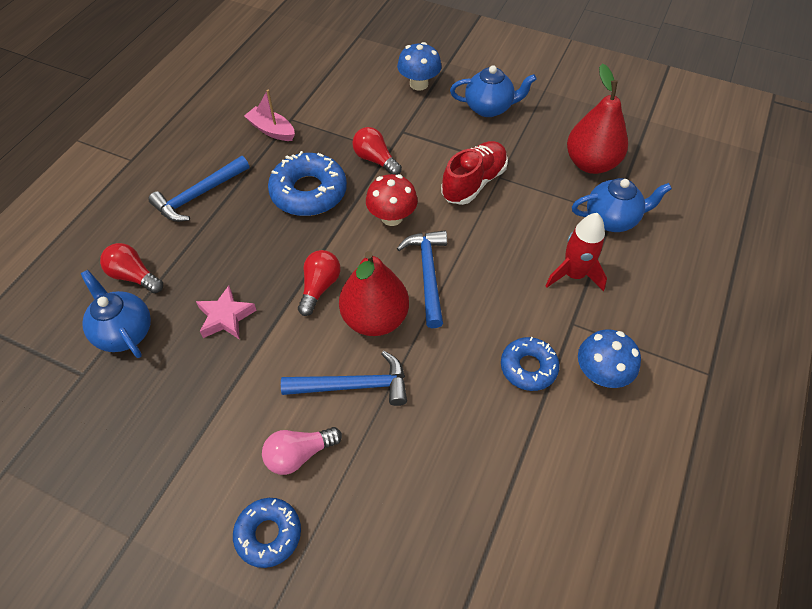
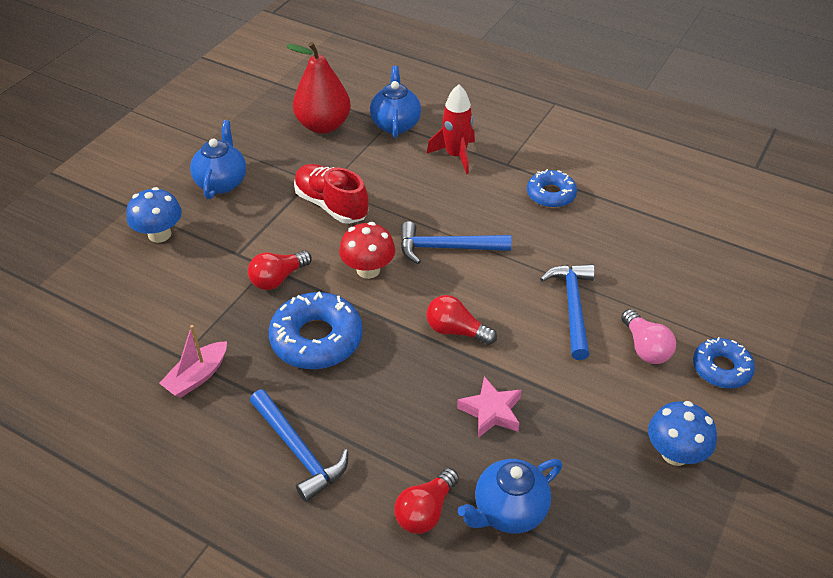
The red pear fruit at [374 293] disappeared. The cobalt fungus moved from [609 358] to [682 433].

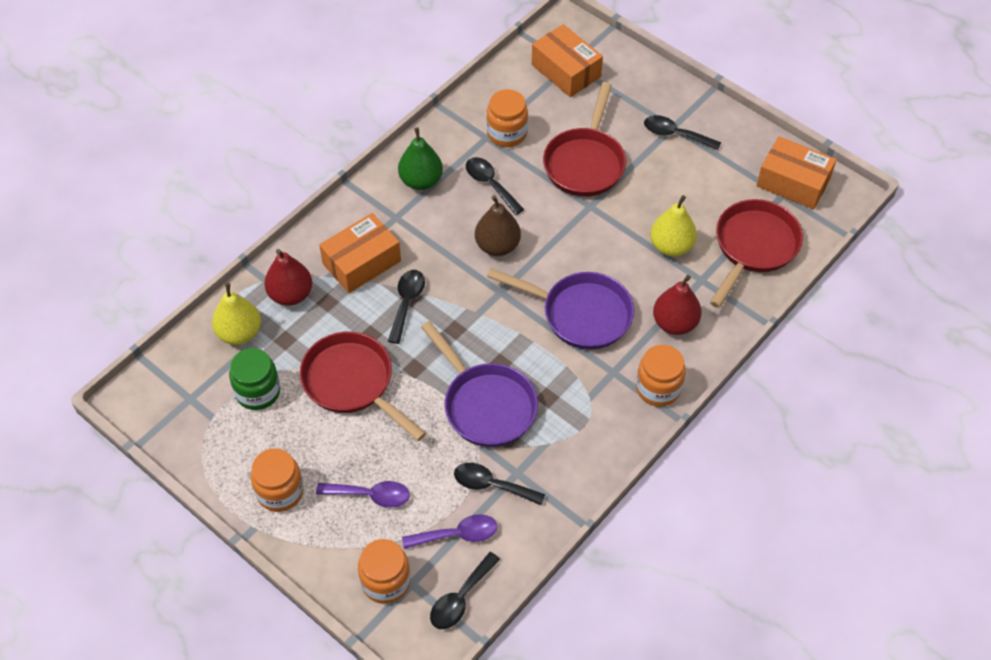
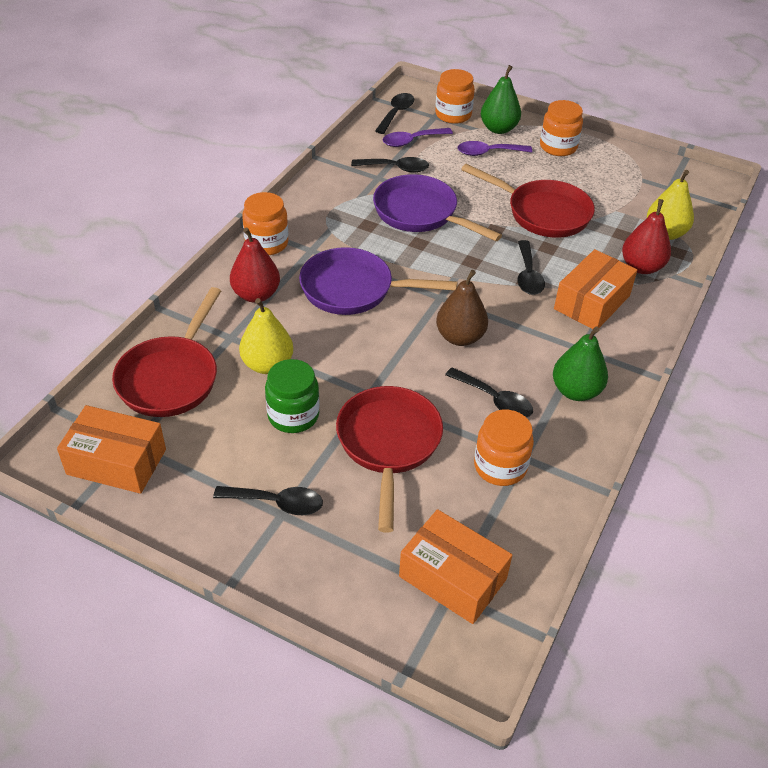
The green jam jar moved from [254 379] to [292 396]. The green pear fruit at [501 99] appeared.

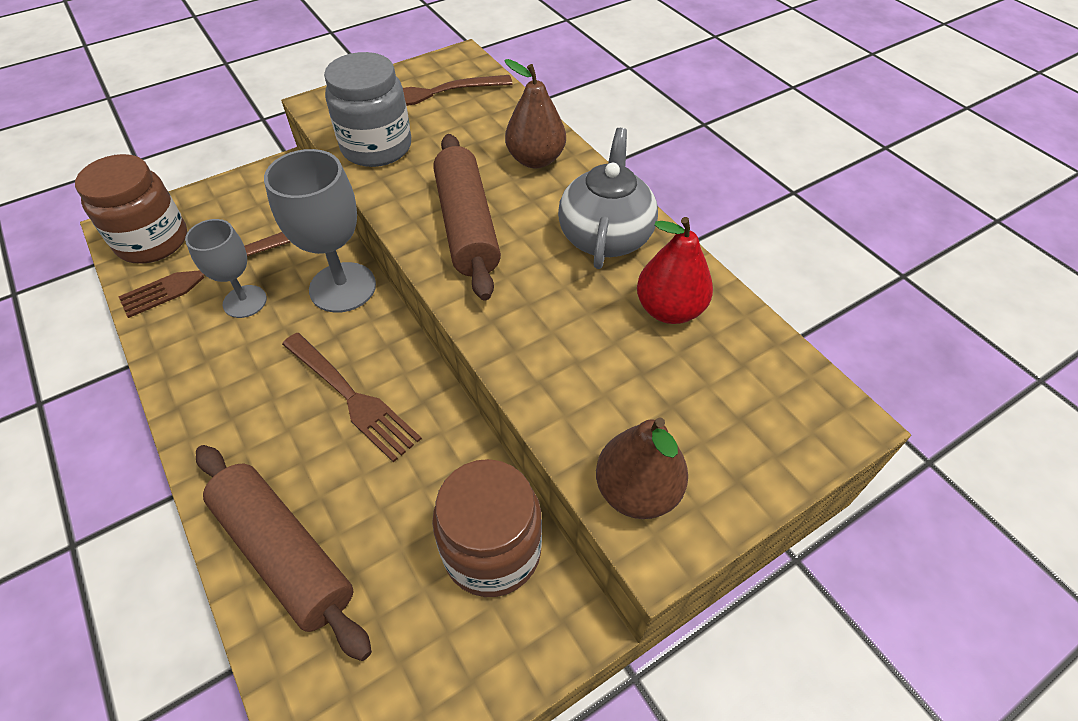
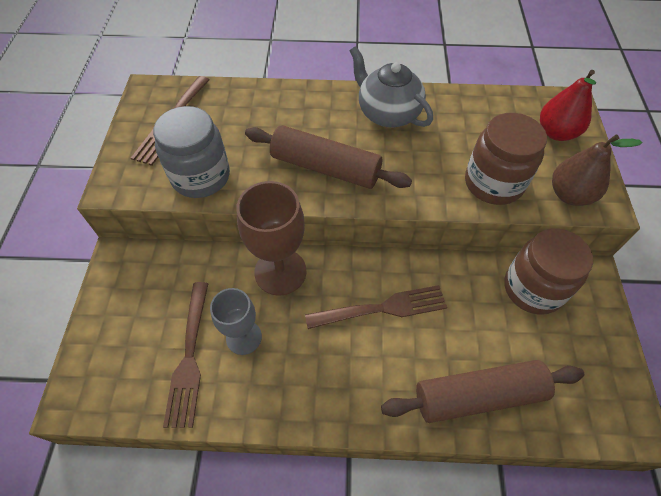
The brown jam jar moved from [131 209] to [506 159]. The ash-grey goblet at [320 231] became the brown goblet at [271 238]. The brown pear fruit at [535 113] disappeared. The red pear fruit moved from [675 270] to [568 105].

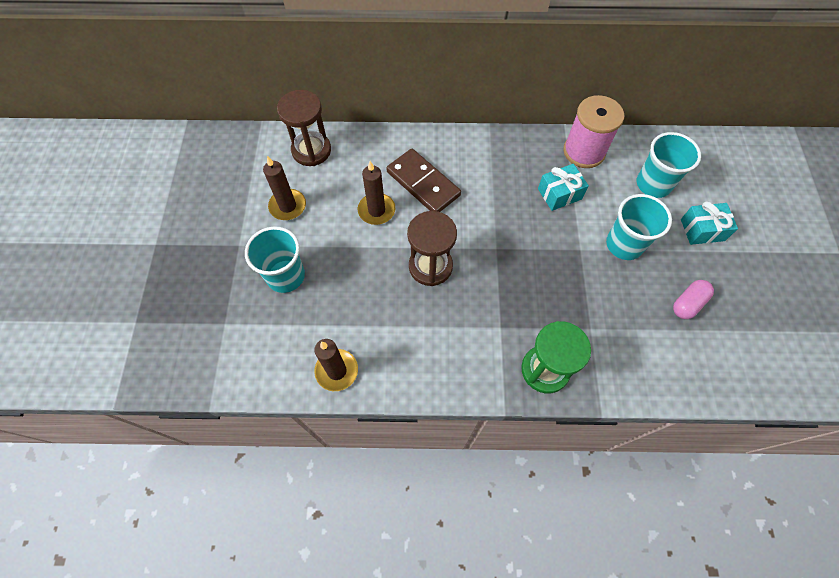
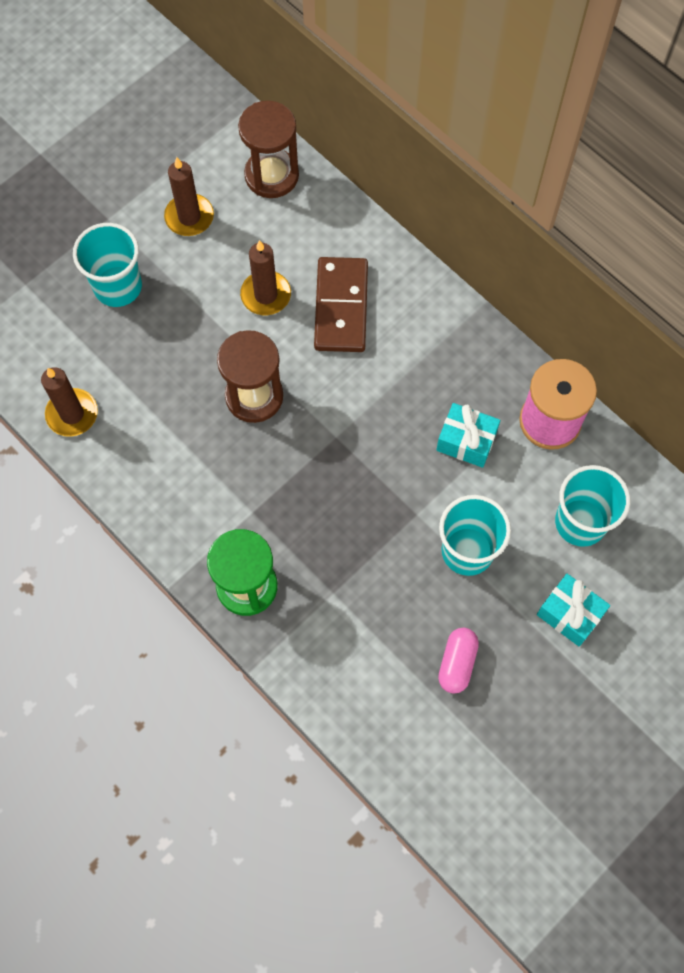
The rosy pill shape at [693 299] turned 75 degrees counterclockwise.

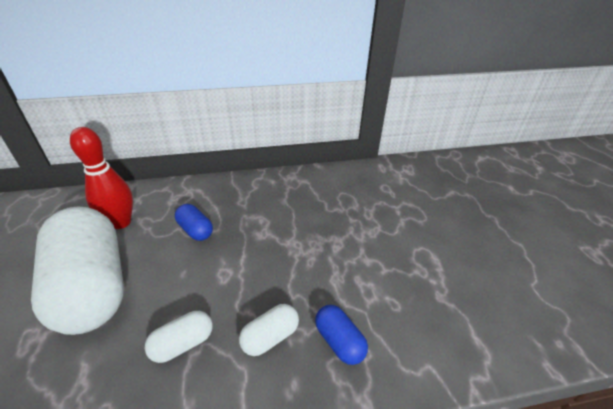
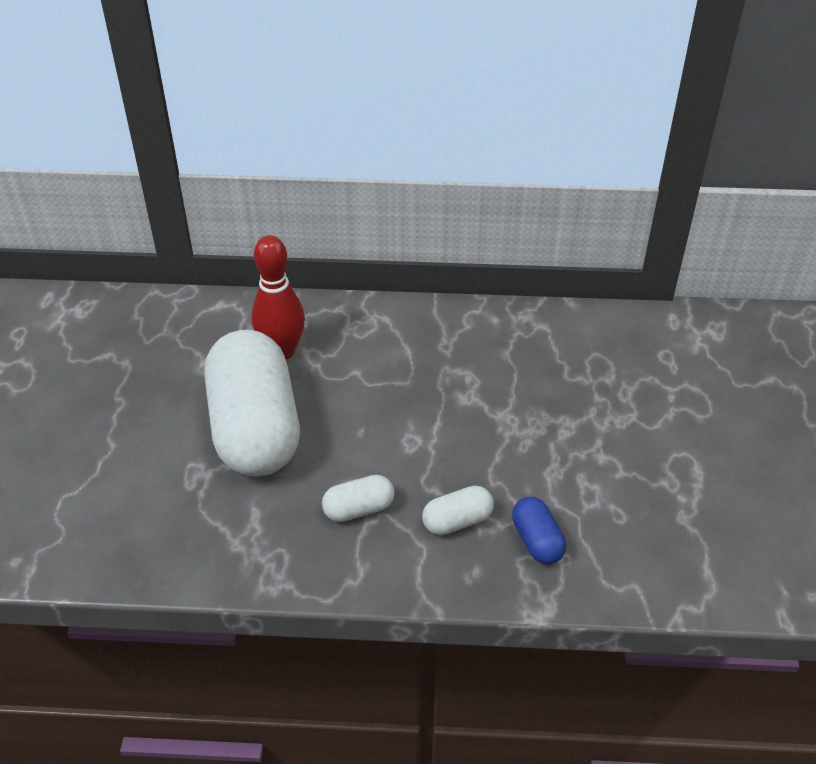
The cobalt pill shape at [194 222] disappeared.

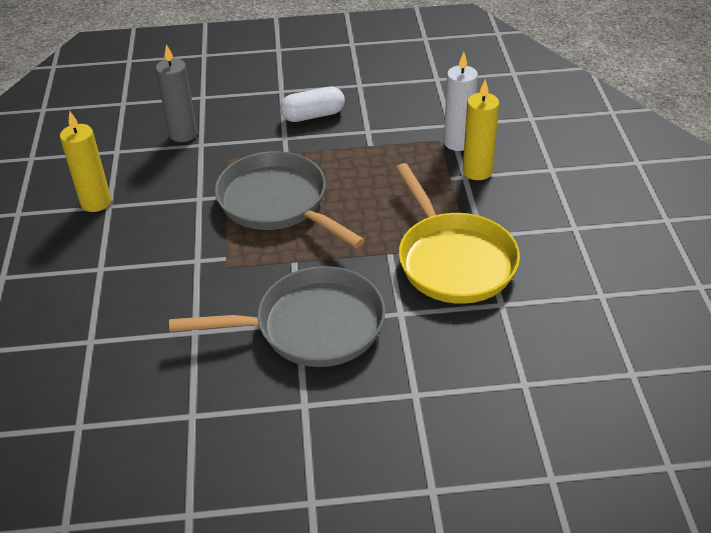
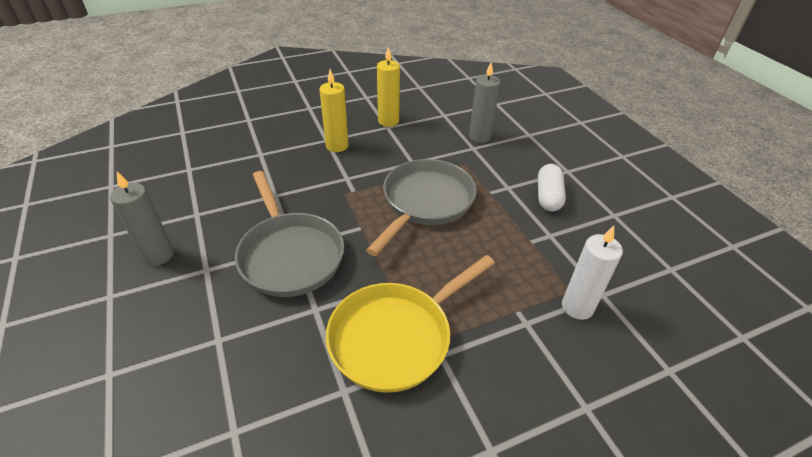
The pure white pill shape at [312 104] turned 45 degrees clockwise. The yellow wax candle moved from [481 129] to [334 110]. The ash-grey wax candle at [142 219] appeared.

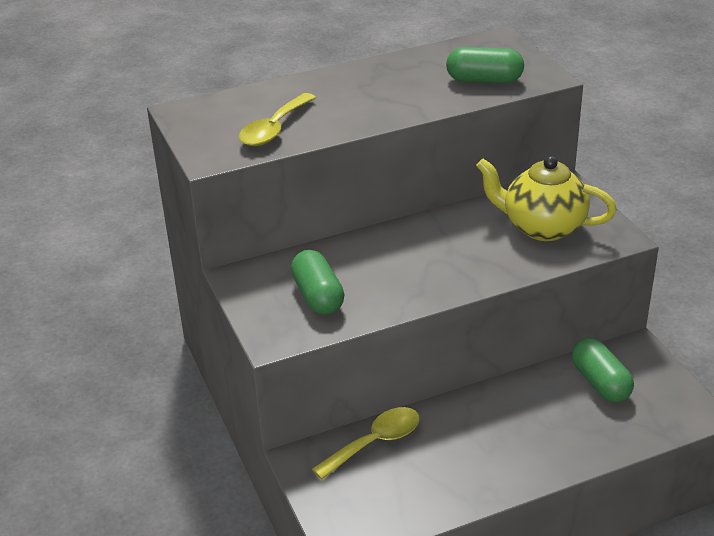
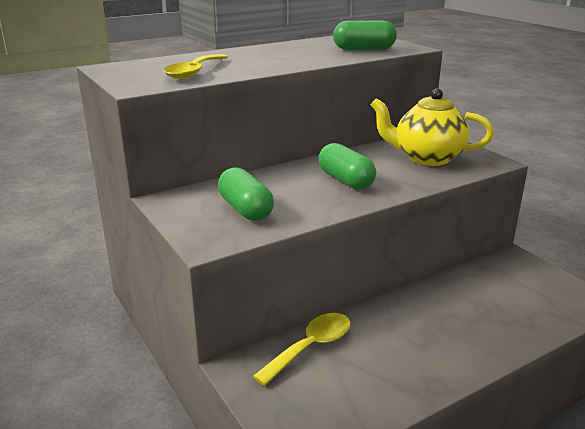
The green pill shape moved from [602 370] to [347 166].

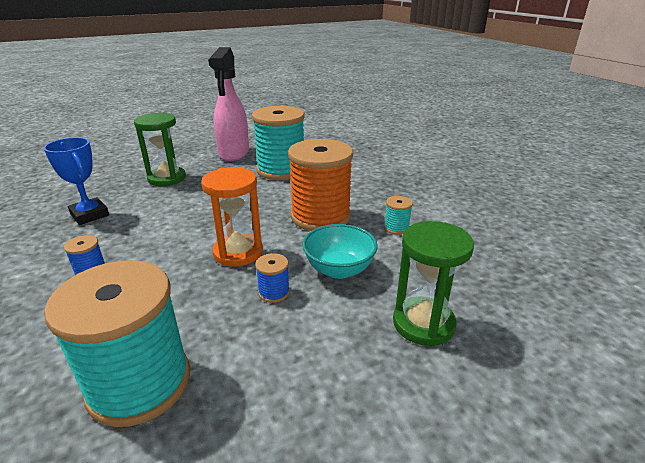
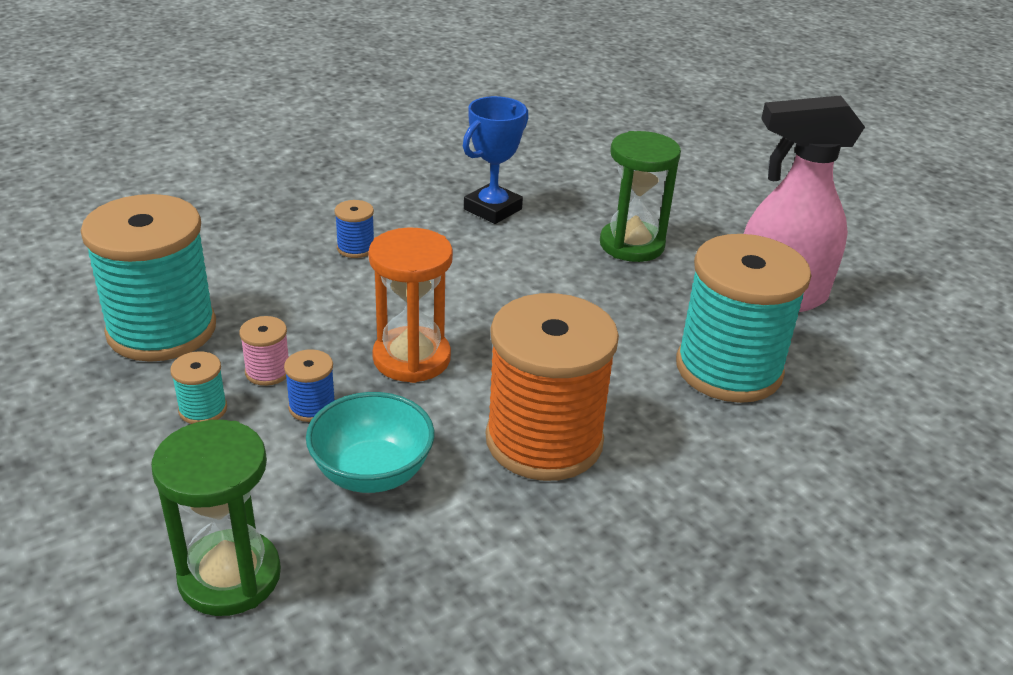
The teal bobbin moved from [398 215] to [198 387]. The rosy bobbin at [264 351] appeared.

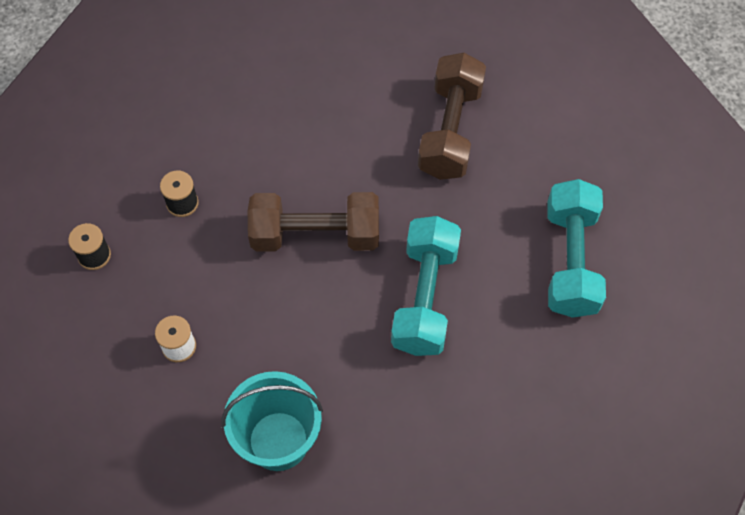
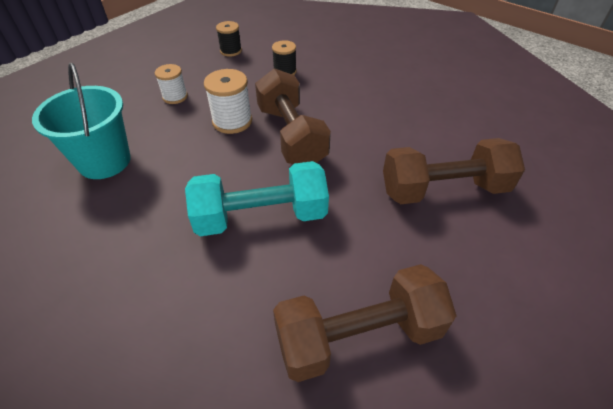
The teal hand weight at [576 248] became the brown hand weight at [365 323]. The pure white bobbin at [228 101] appeared.

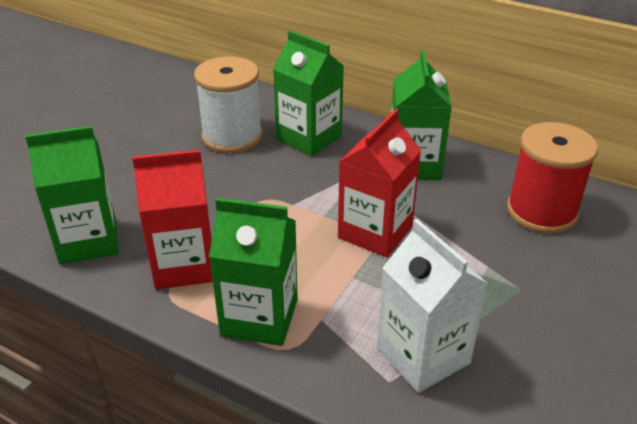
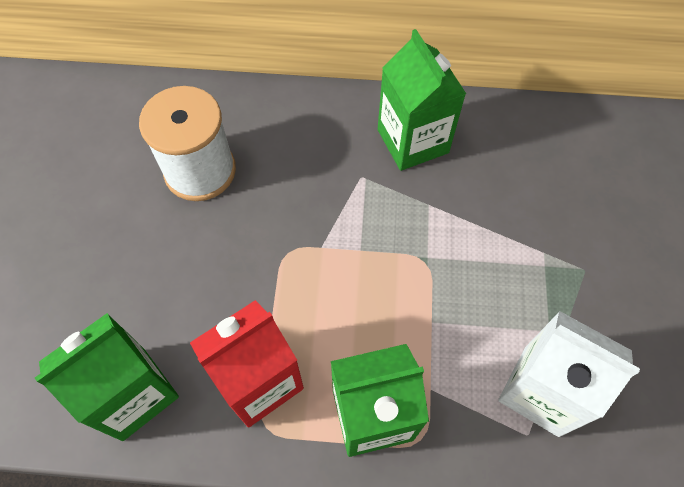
The green carton at [308 93] disappeared. The red carton at [379 183] disappeared. The red bobbin at [552 178] disappeared.

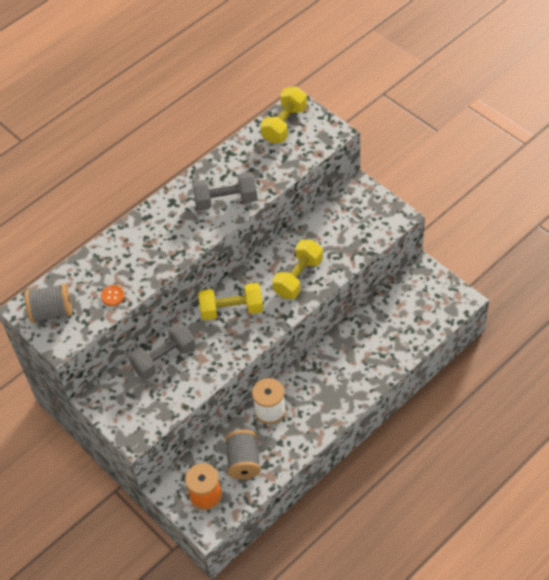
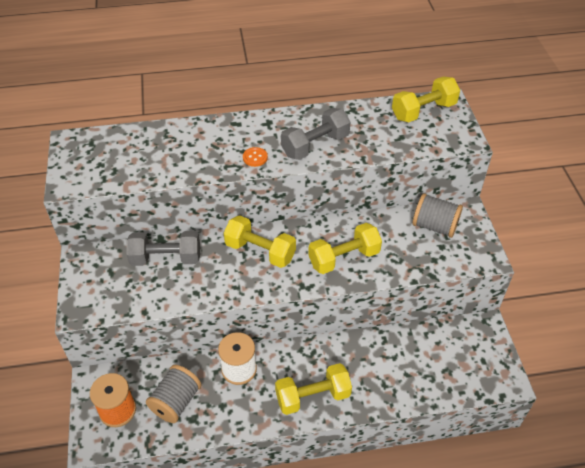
The ash-grey bobbin moved from [48 303] to [438 215]. The orange-coloured shirt button moved from [113 295] to [255 157]. The ash-grey hand weight at [224 191] turned 60 degrees counterclockwise. The yellow hand weight at [313 389] appeared.

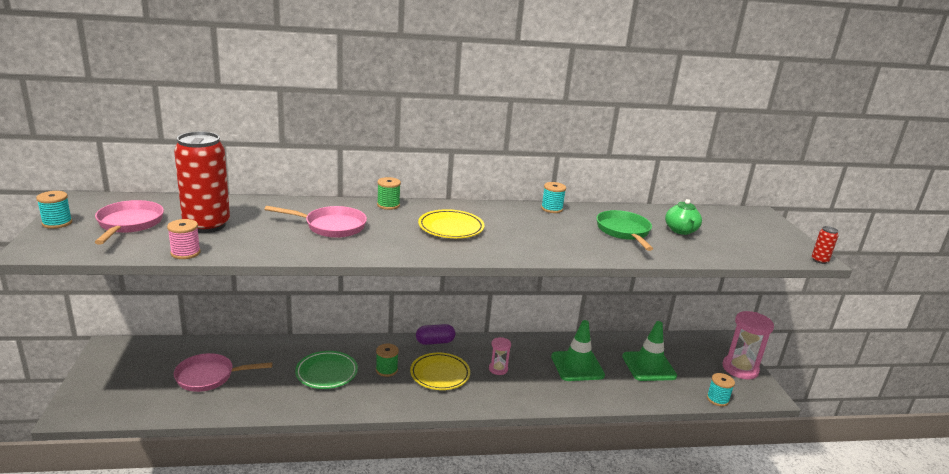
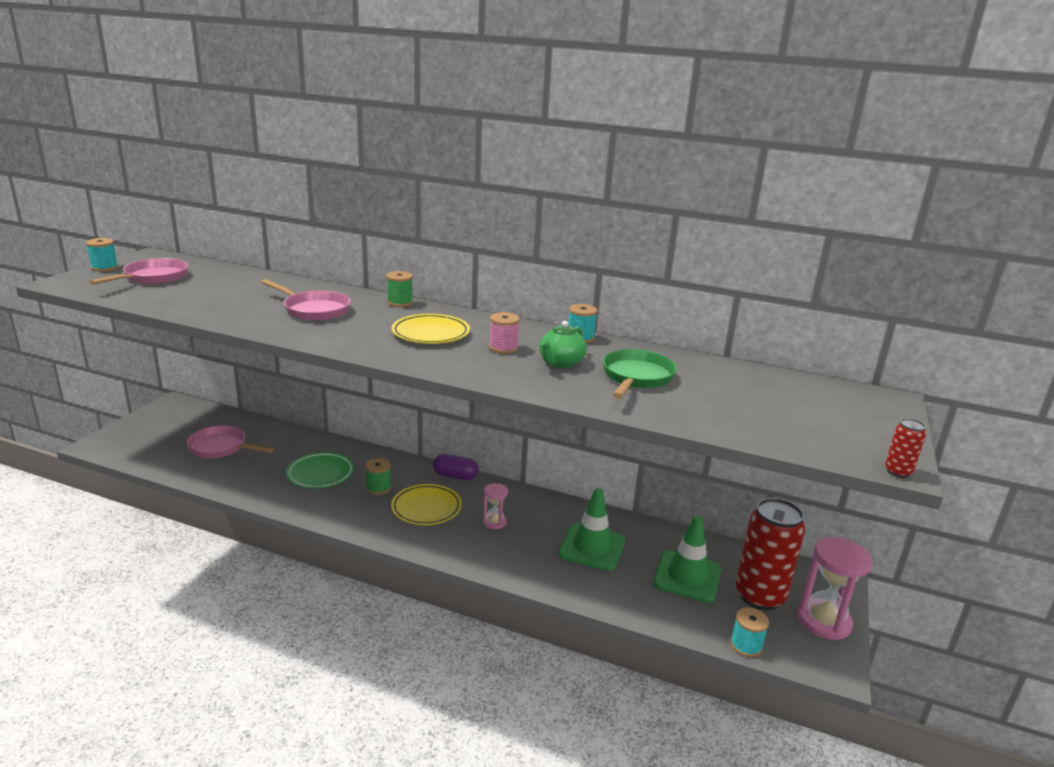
The rosy bobbin moved from [184 239] to [504 333]. The red soda can moved from [202 182] to [770 554]. The green teapot moved from [683 217] to [563 344].

